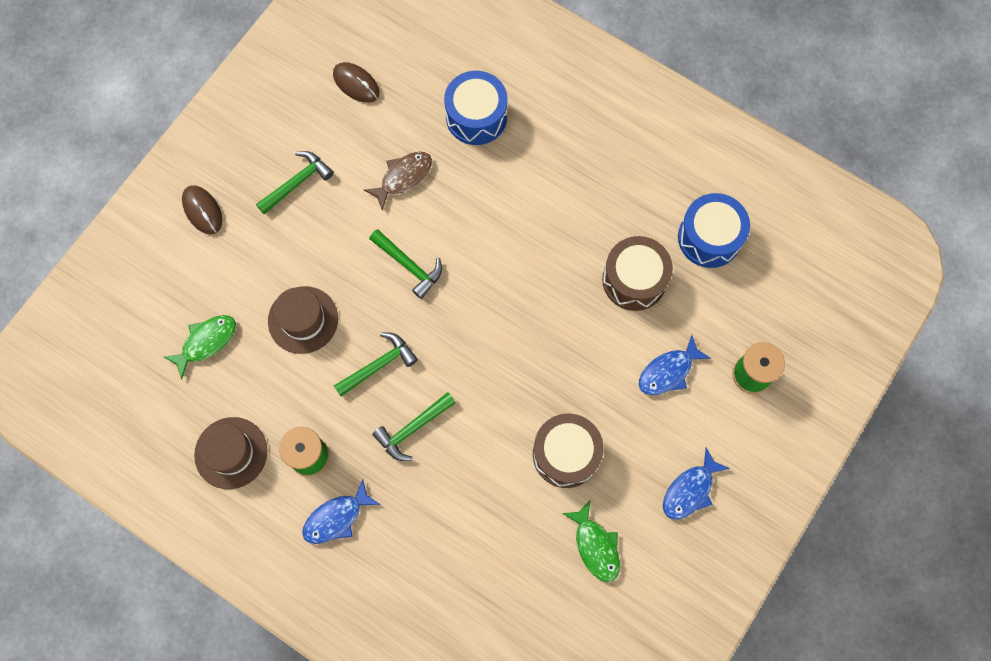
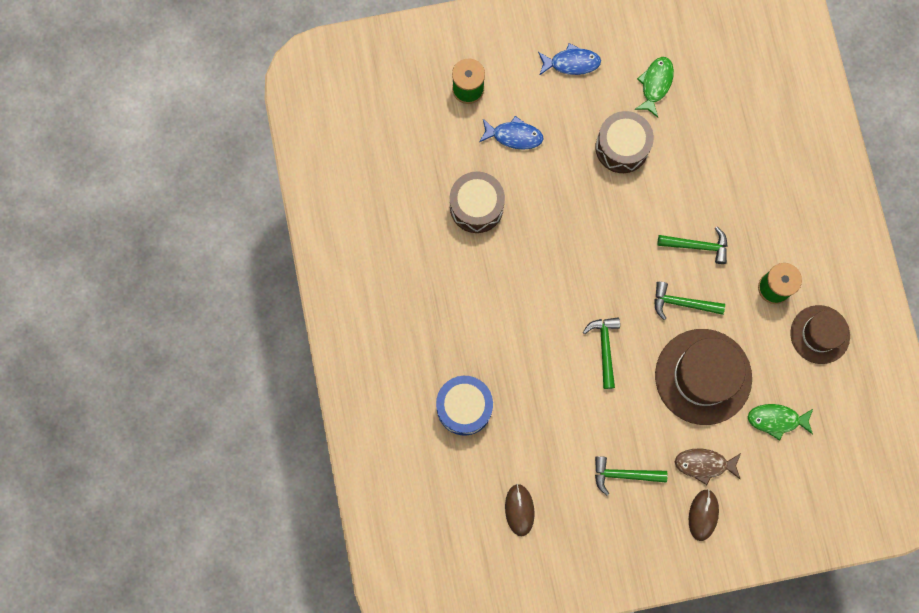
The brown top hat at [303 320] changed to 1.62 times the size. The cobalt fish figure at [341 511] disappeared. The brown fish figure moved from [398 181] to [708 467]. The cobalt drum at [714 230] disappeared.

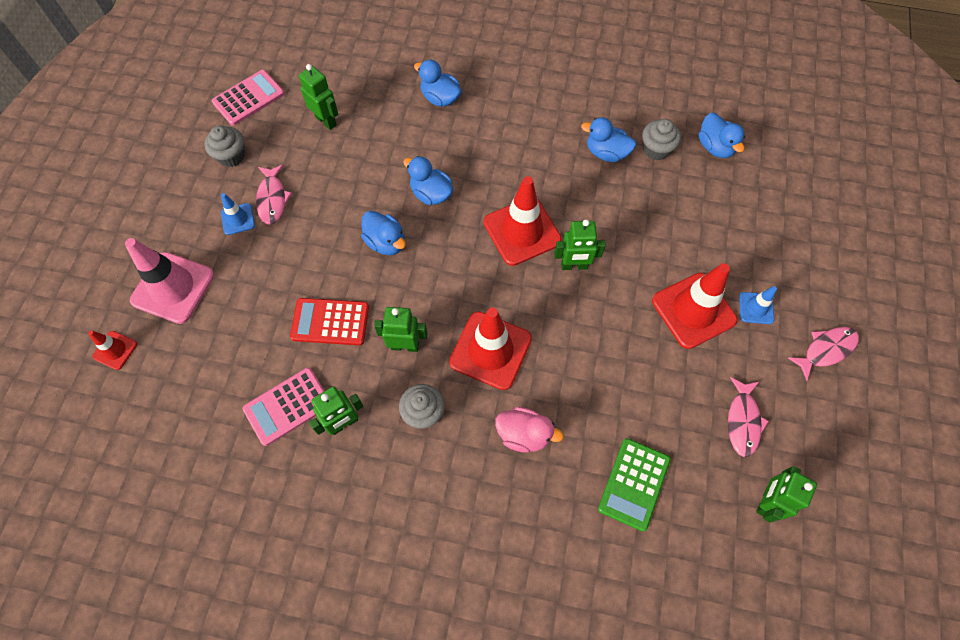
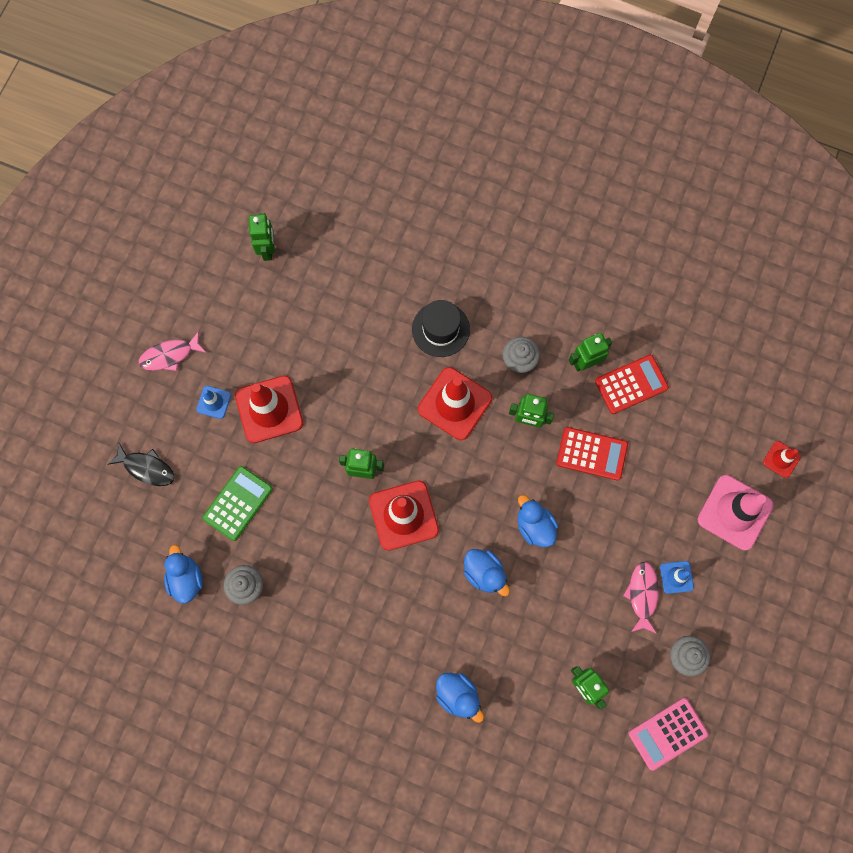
The rosy adding machine at [283 407] became the red adding machine at [632 384]. The rosy rubber duck at [529 430] was replaced by the jet-black top hat at [441 328]. The cobalt rubber duck at [608 139] disappeared. The green adding machine moved from [634 485] to [237 503]. The rosy fish figure at [748 417] disappeared. The green robot figure at [786 494] turned 45 degrees counterclockwise. The jet-black fish figure at [141 464] appeared.

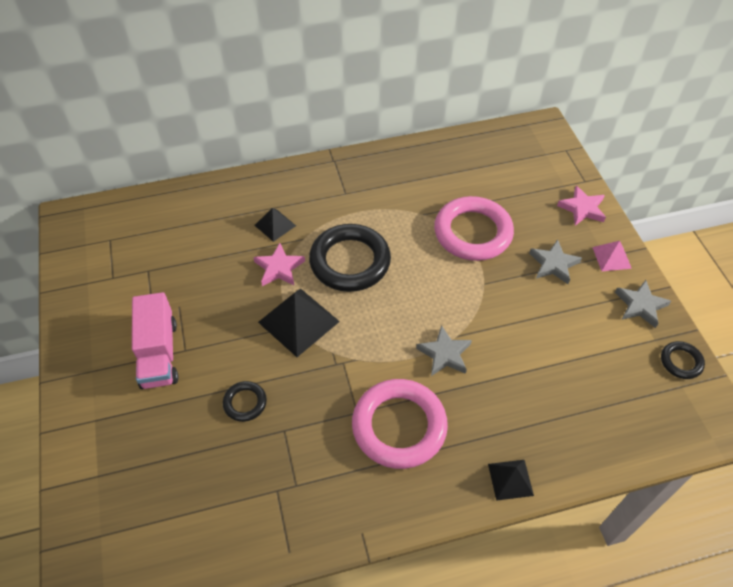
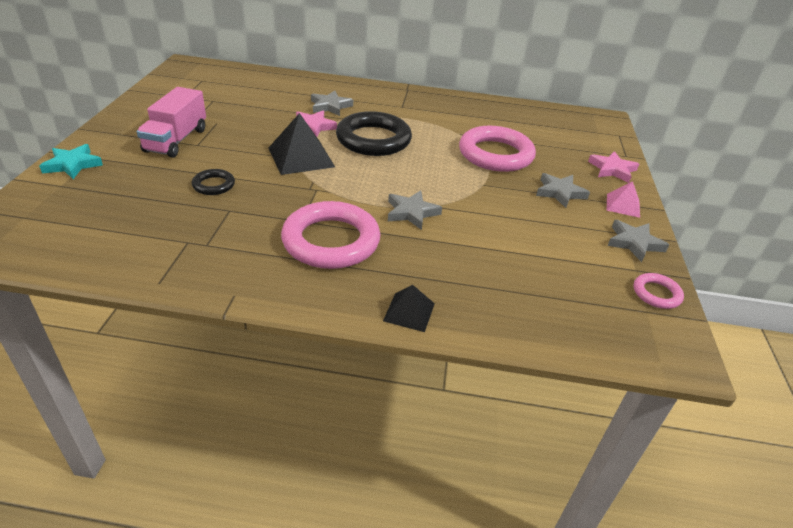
The jet-black solid pyramid at [275 225] was replaced by the ash-grey five-pointed star at [332 103]. The jet-black ring at [683 360] became the rosy ring at [659 291]. The teal five-pointed star at [71 161] appeared.

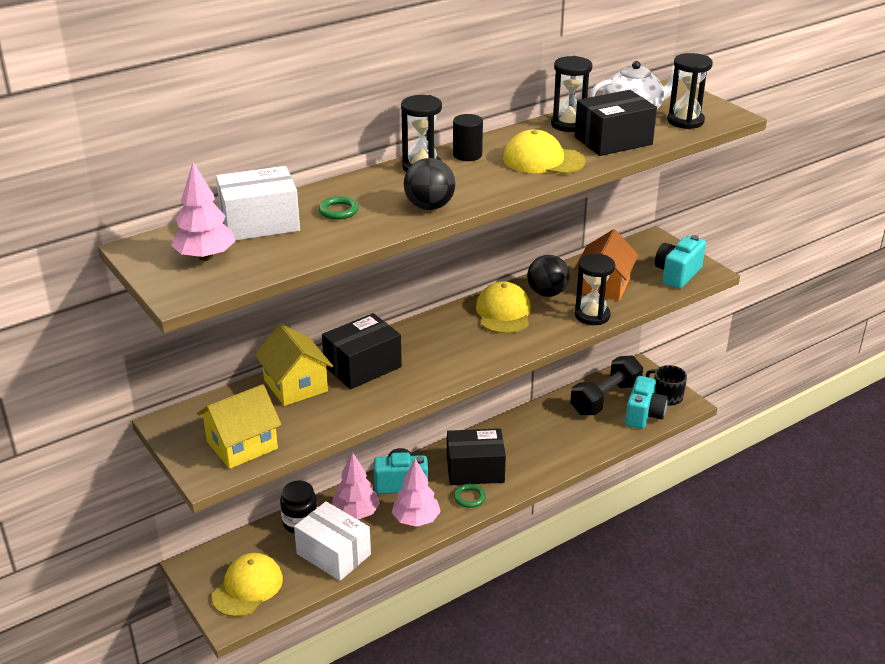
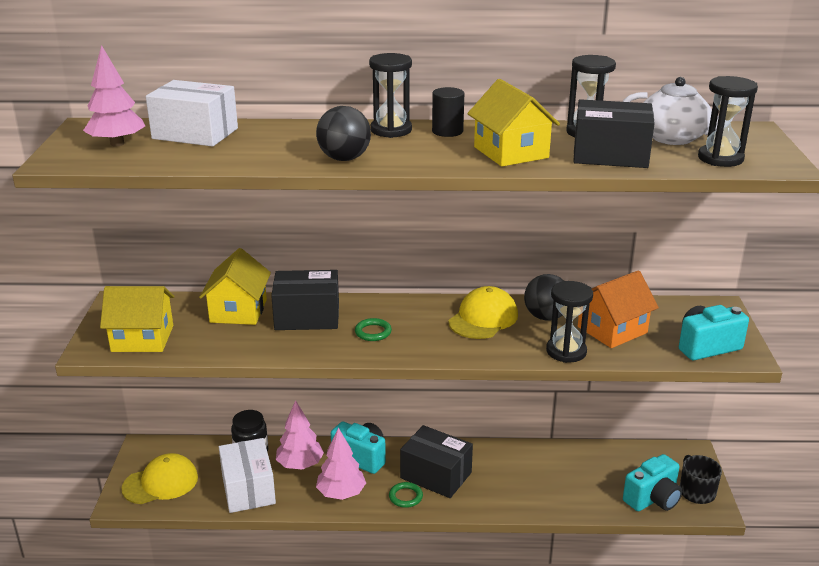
The green ring moved from [338 208] to [373 329]. The yellow baseball cap at [544 152] was replaced by the yellow house at [513 123]. The jet-black hand weight at [606 385] disappeared.

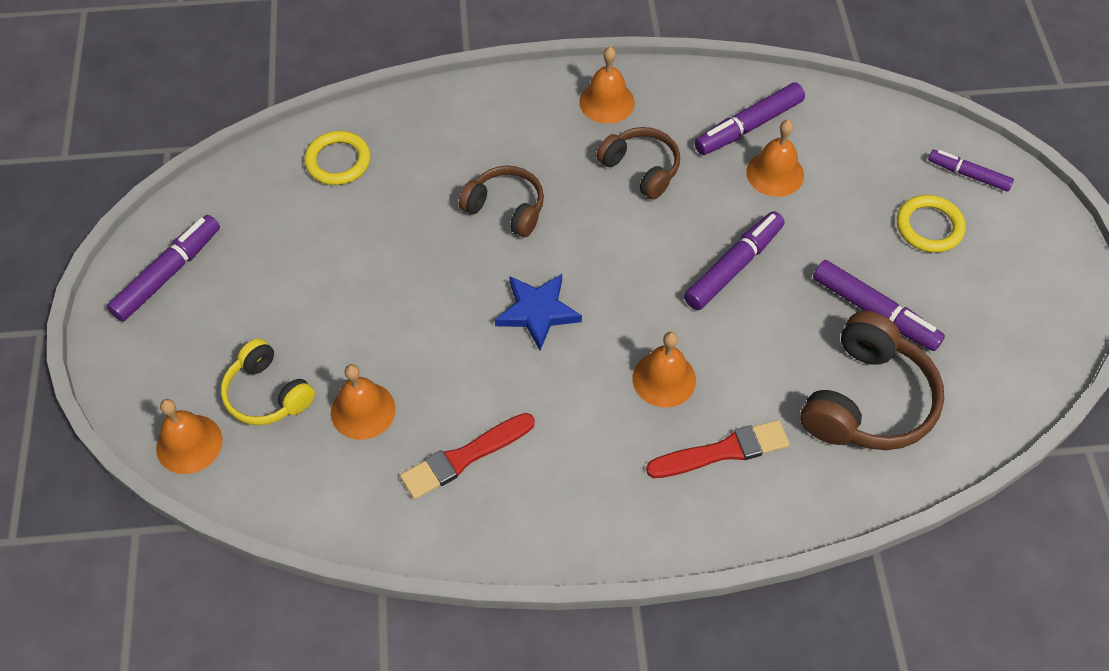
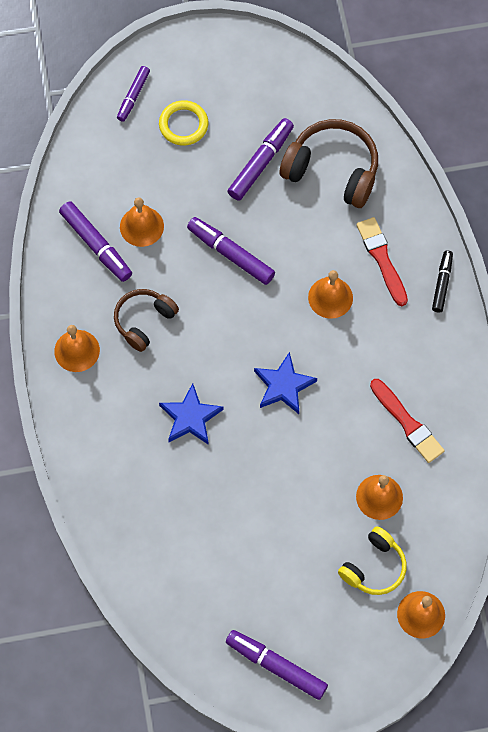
The yellow ring at [337 158] disappeared. The brown headset at [501 201] was replaced by the cobalt five-pointed star at [191 414]. The jet-black felt pen at [442 281] appeared.

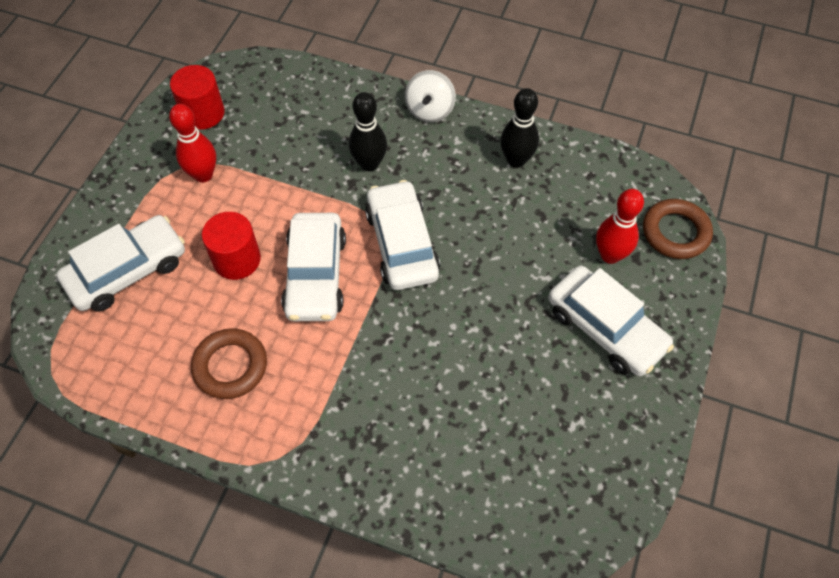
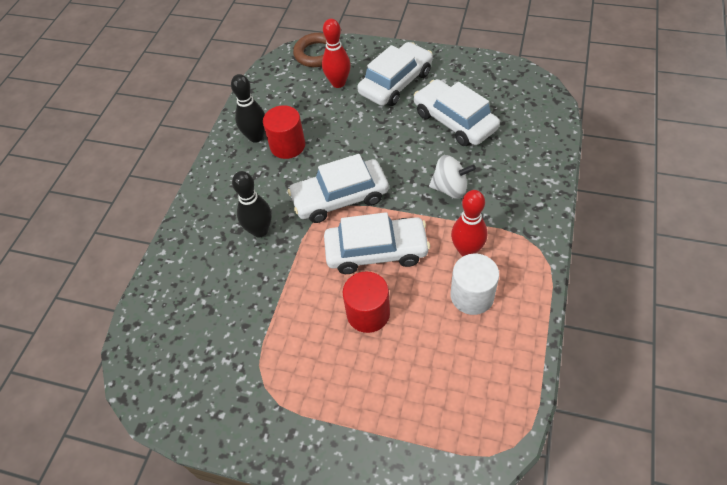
The pure white automobile moved from [121 263] to [457 112]. The red bowling pin moved from [192 143] to [469 223]. The red cylinder shape moved from [197 97] to [284 132]. The brown ring at [229 363] was replaced by the pure white cylinder shape at [475 284]. The pure white whirligig moved from [430 96] to [452 176].

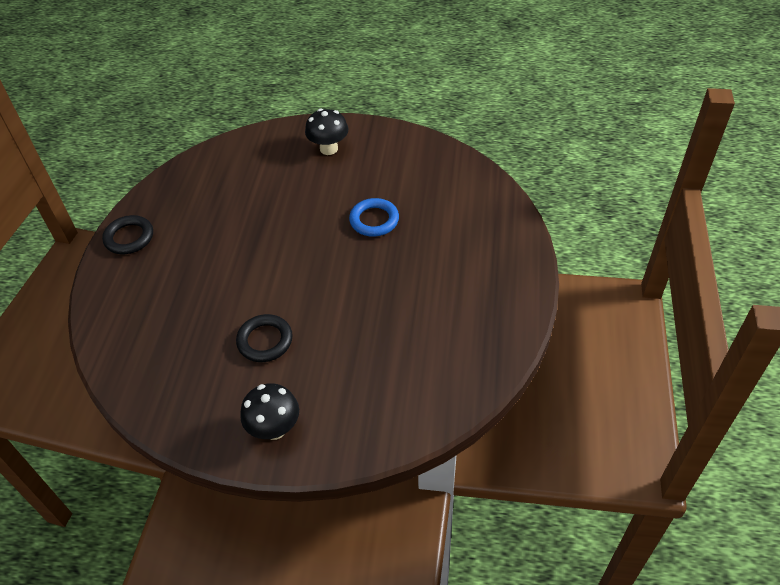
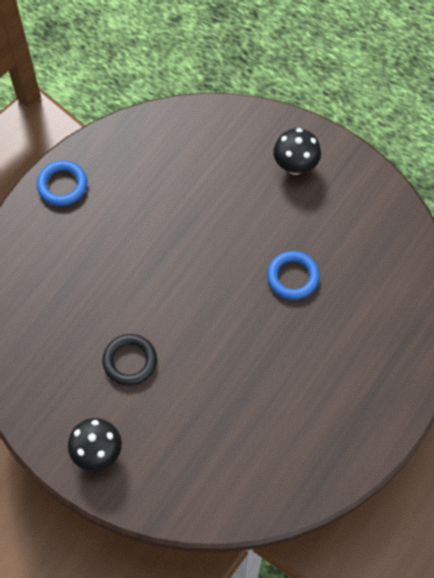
The jet-black ring at [127 234] became the cobalt ring at [62 183].

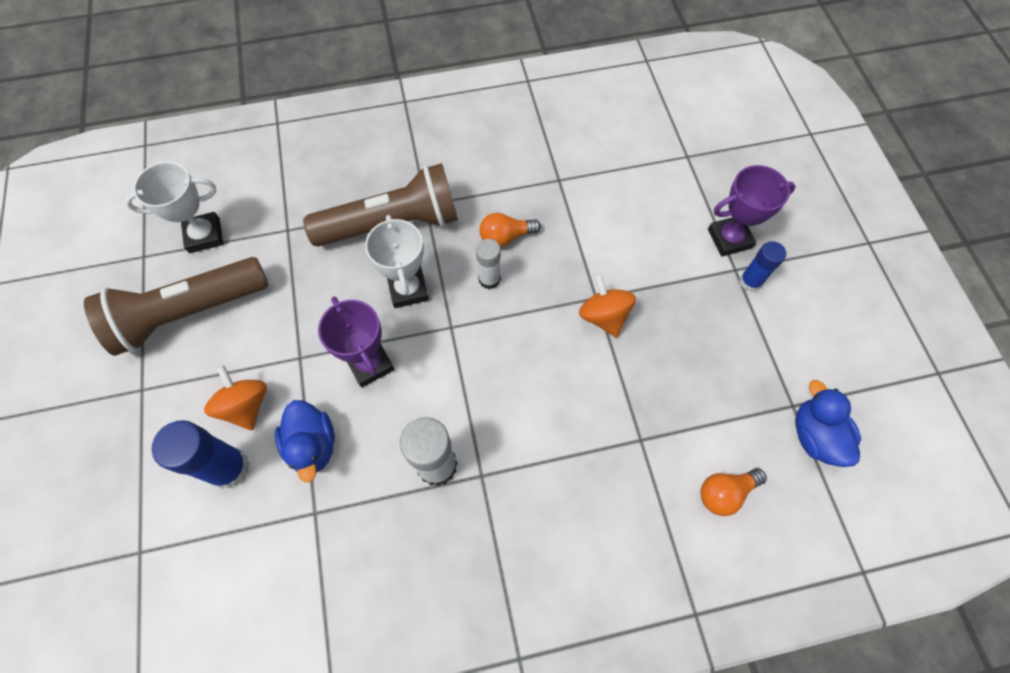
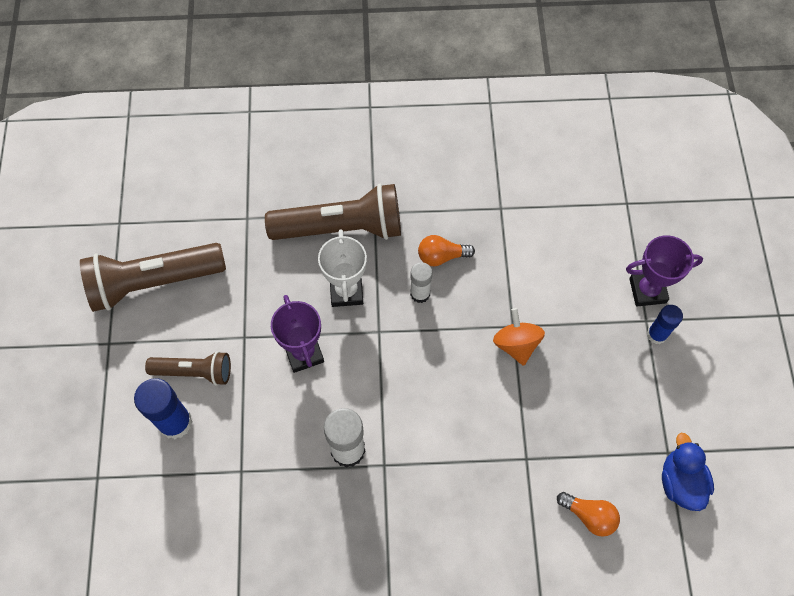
The pure white prize cup at [174 207] disappeared. The orange-coloured whirligig at [235 397] was replaced by the brown torch at [188 368]. The cobalt rubber duck at [305 441] disappeared. The orange-coloured bulb at [734 492] turned 135 degrees counterclockwise.

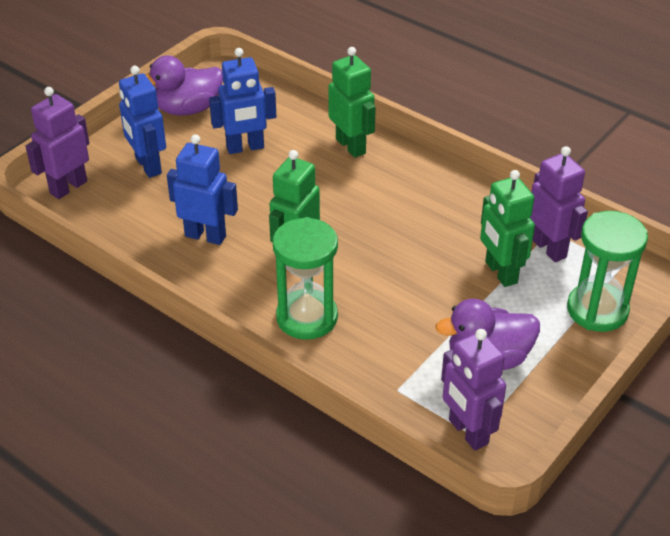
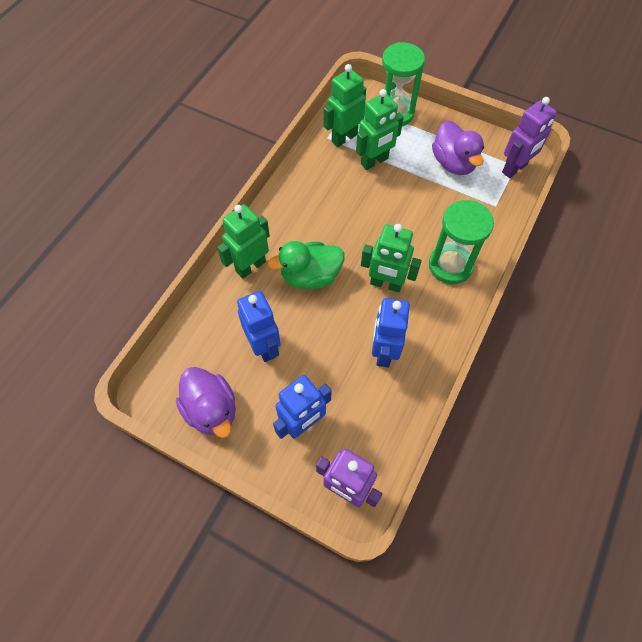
The royal purple robot figure at [559 204] became the green robot figure at [345 105]. The green rubber duck at [305 265] appeared.

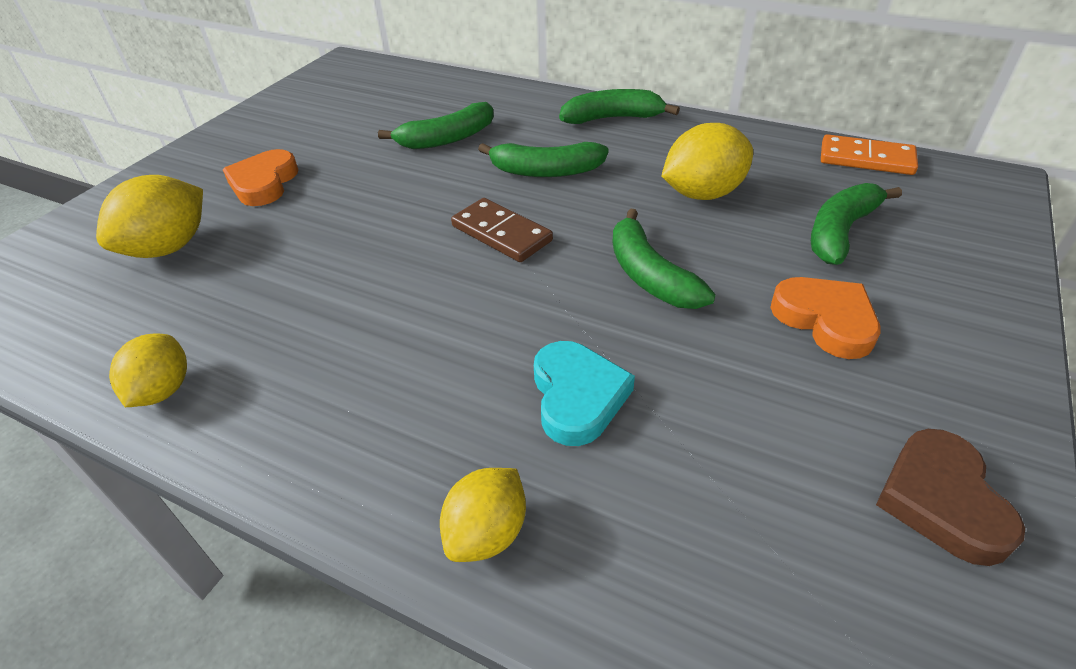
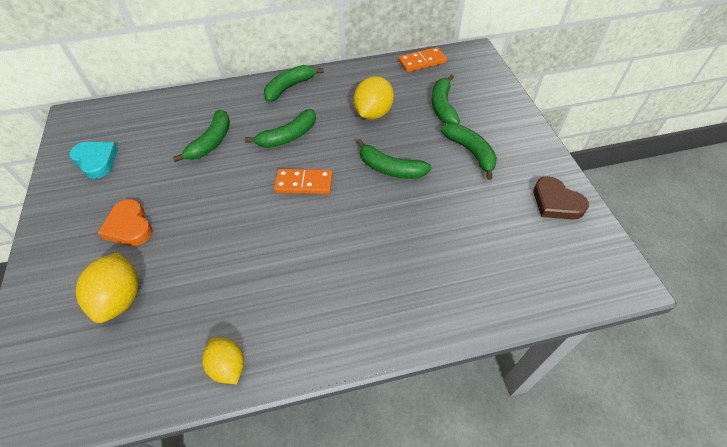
The yellow citrus fruit at [483 515] disappeared. The brown domino piece at [502 230] became the orange-coloured domino piece at [303 181]. The teal heart shape moved from [584 393] to [93 160]. The orange-coloured heart shape at [825 318] was replaced by the green banana at [469 152].

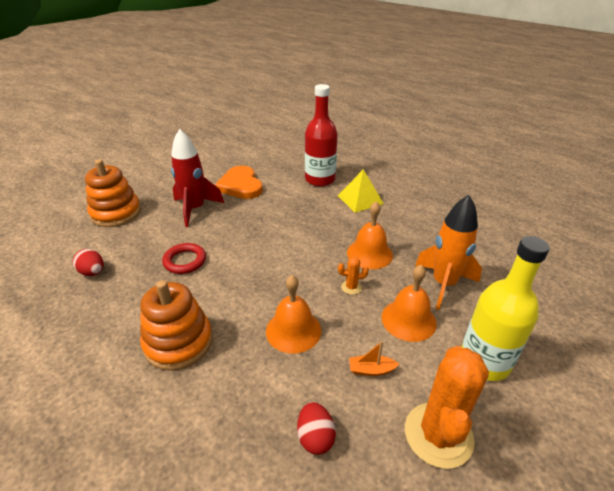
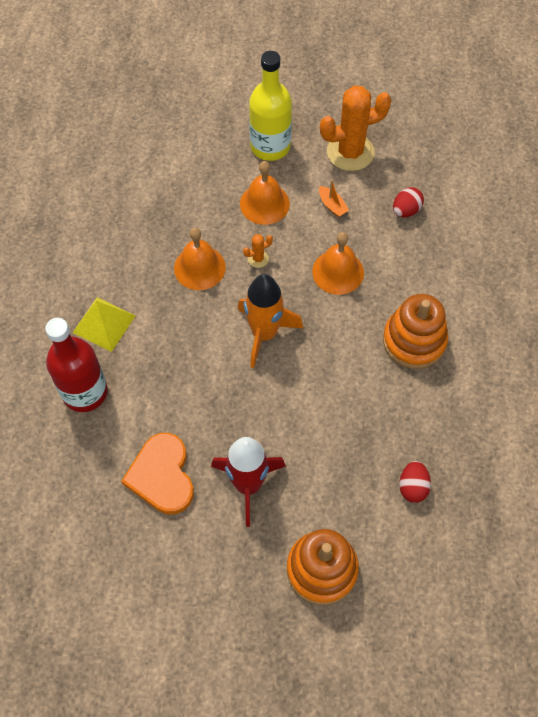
The red ring at [184 258] disappeared. The orange-coloured heart shape at [239 182] turned 135 degrees clockwise. The orange-coloured cactus at [353 276] turned 75 degrees counterclockwise. The orange-coloured spaceship moved from [448 252] to [270 321].

